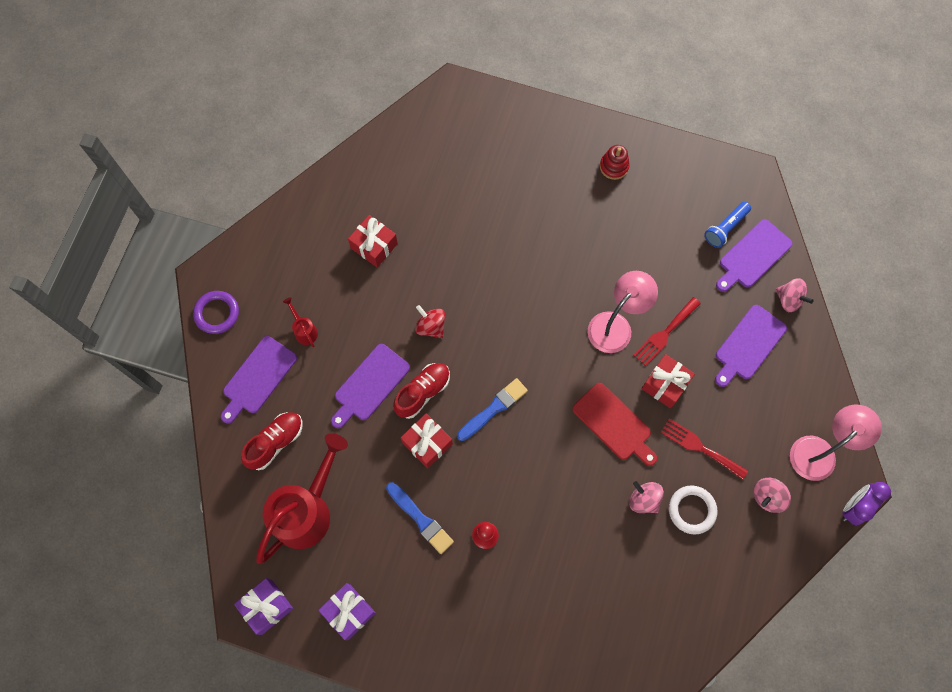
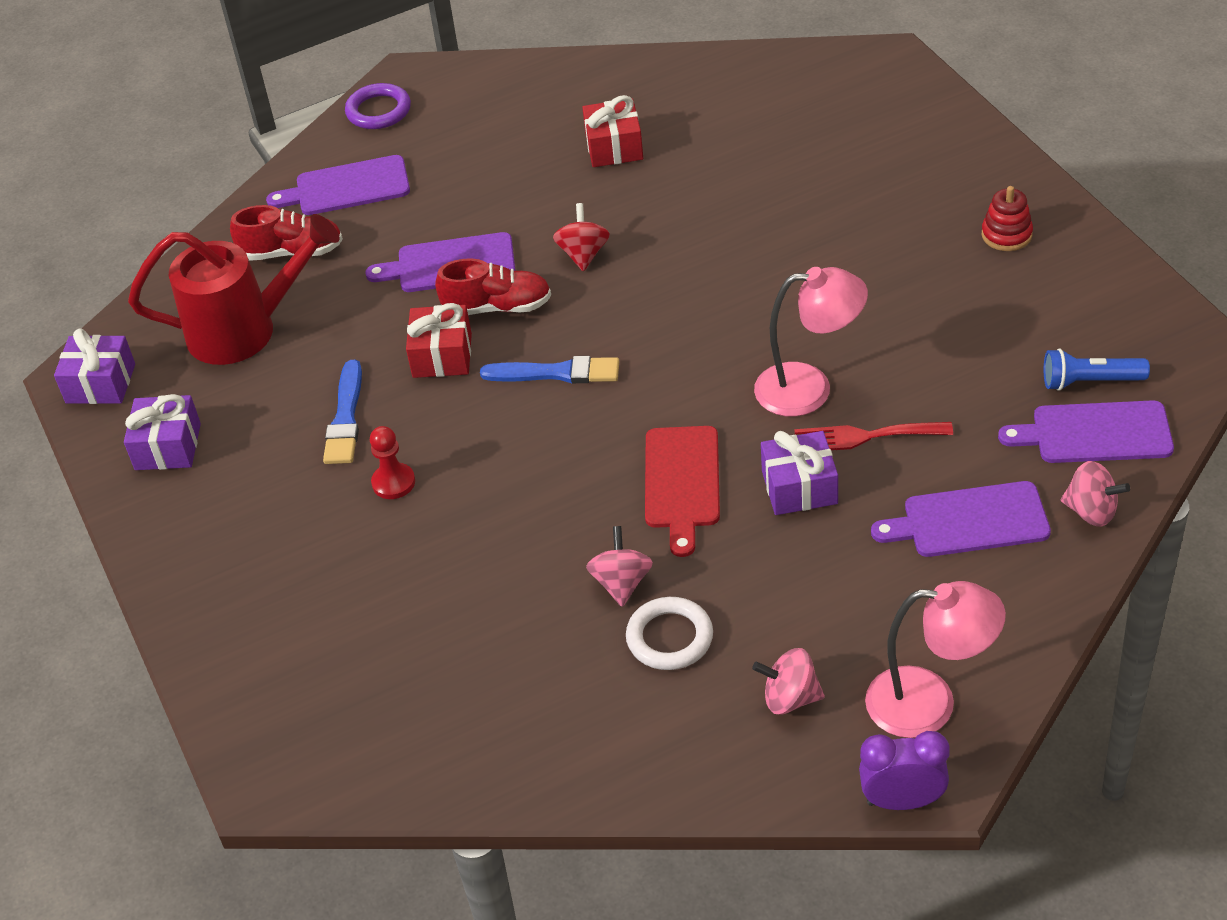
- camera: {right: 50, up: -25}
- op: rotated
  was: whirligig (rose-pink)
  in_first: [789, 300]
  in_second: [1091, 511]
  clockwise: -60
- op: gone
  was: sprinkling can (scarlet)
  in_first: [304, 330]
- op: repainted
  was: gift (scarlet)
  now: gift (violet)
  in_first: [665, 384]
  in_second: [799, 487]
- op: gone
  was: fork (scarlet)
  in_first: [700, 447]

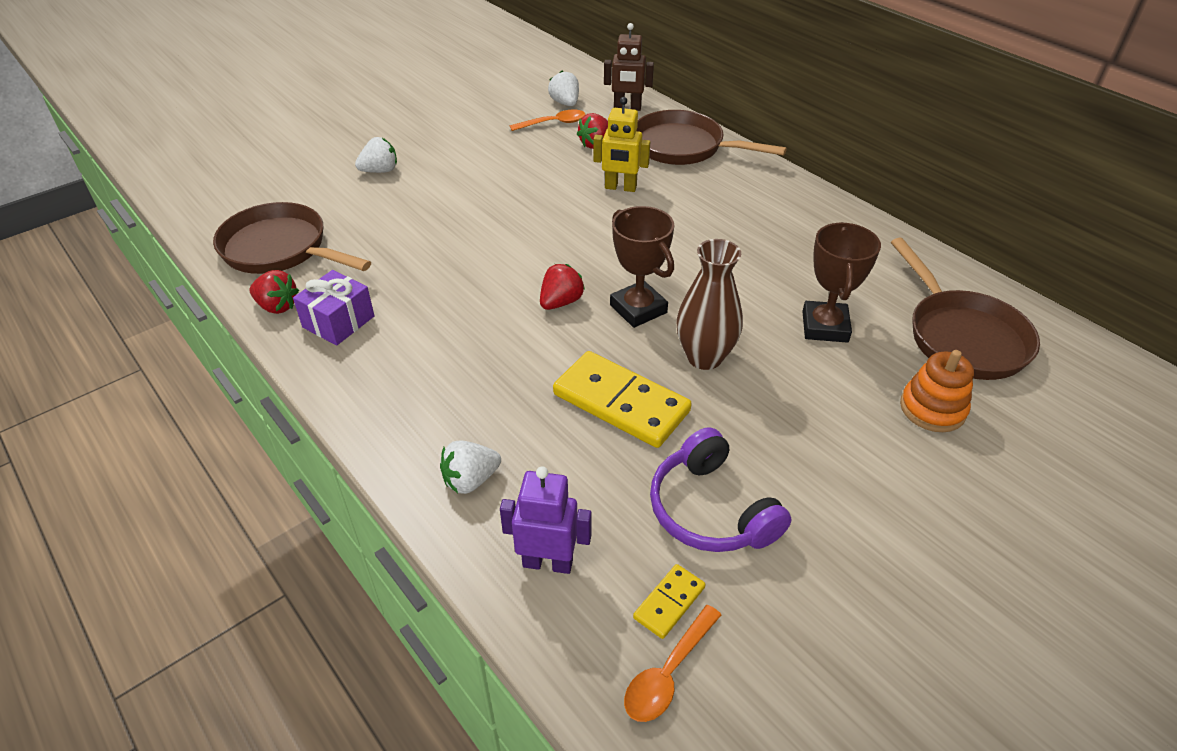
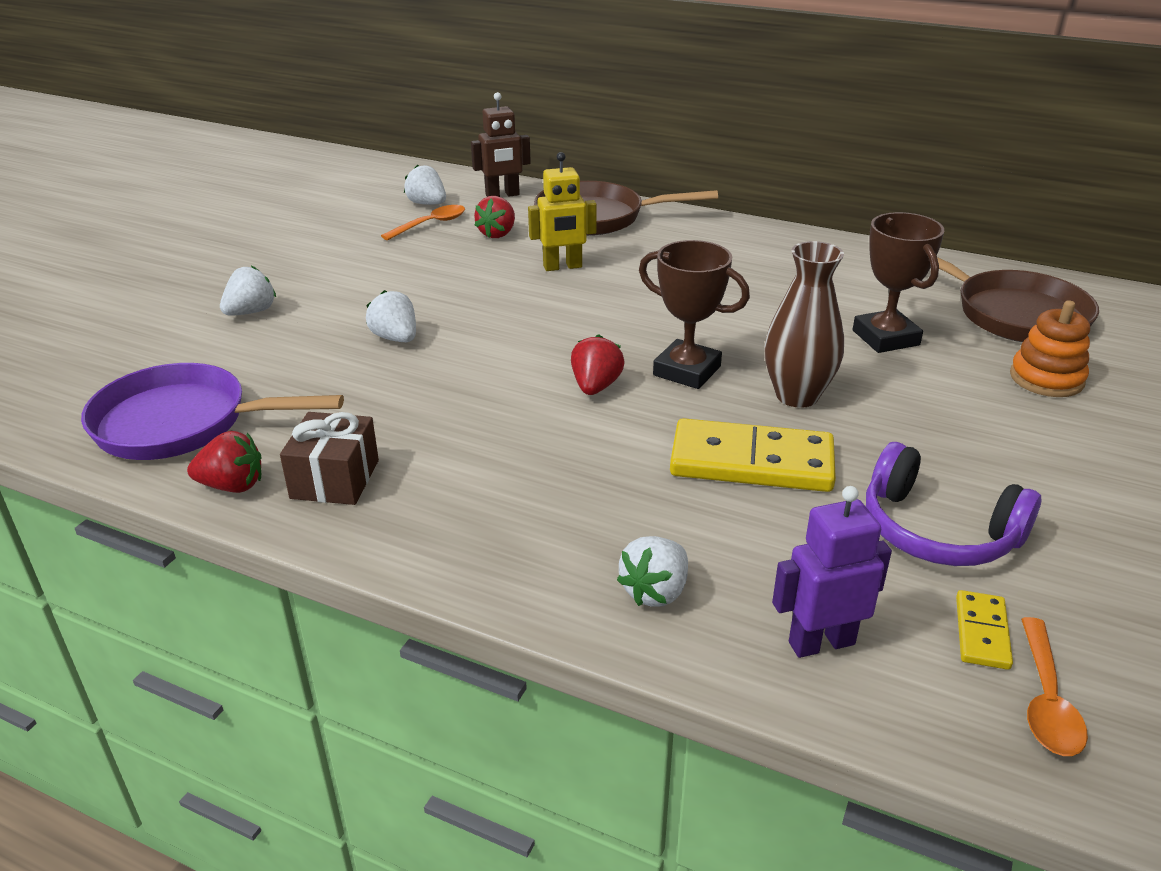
- camera: {right: -25, up: -10}
- op: repainted
  was: skillet (dark brown)
  now: skillet (violet)
  in_first: [280, 249]
  in_second: [182, 424]
- op: repainted
  was: gift (violet)
  now: gift (dark brown)
  in_first: [338, 322]
  in_second: [335, 479]
- op: new
  now: berry (white)
  in_second: [395, 338]

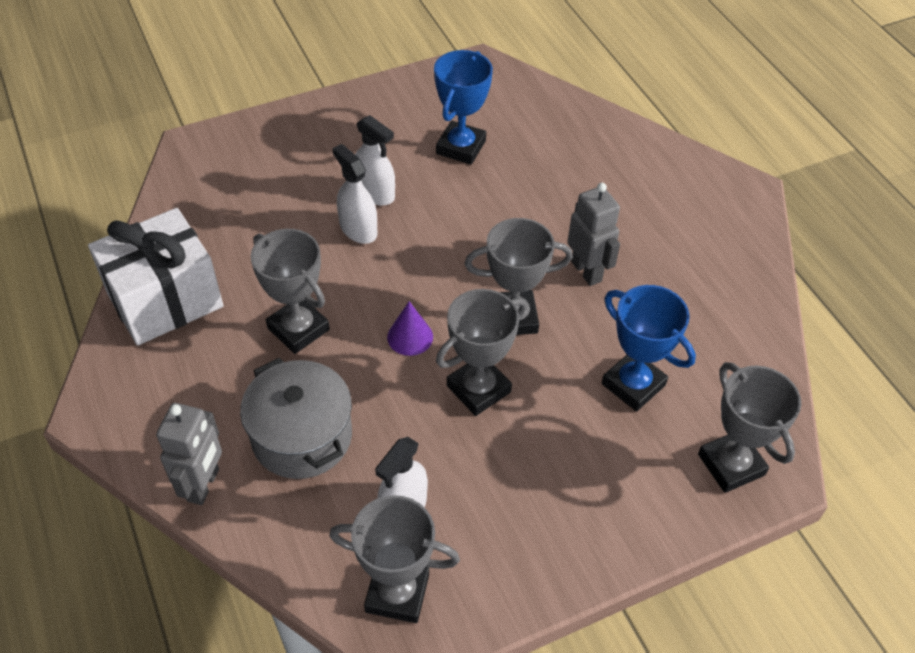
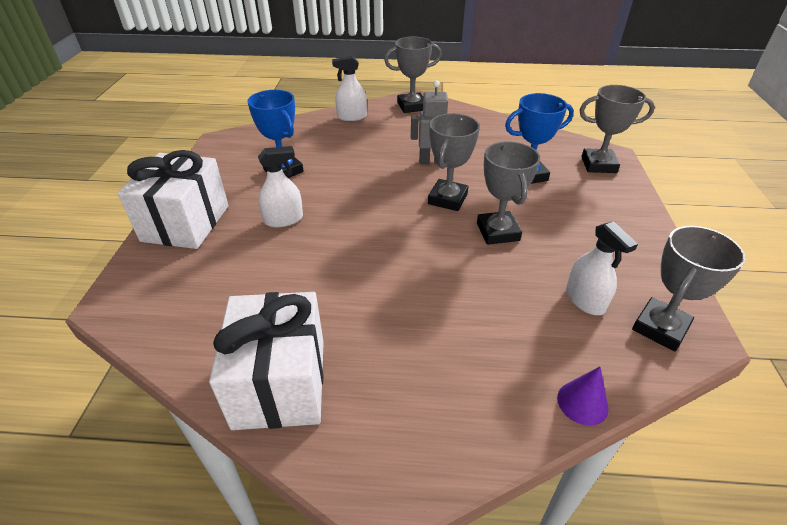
- camera: {right: -60, up: -10}
- op: shifted
  was: sprayer (white)
  in_first: [358, 229]
  in_second: [352, 117]
- op: shifted
  was: award cup (grey)
  in_first: [298, 329]
  in_second: [412, 106]
- op: shifted
  was: cone (violet)
  in_first: [410, 337]
  in_second: [582, 402]
- op: gone
  was: cooking pot (grey)
  in_first: [302, 436]
- op: gone
  was: robot (grey)
  in_first: [204, 485]
- op: new
  now: gift (white)
  in_second: [186, 223]

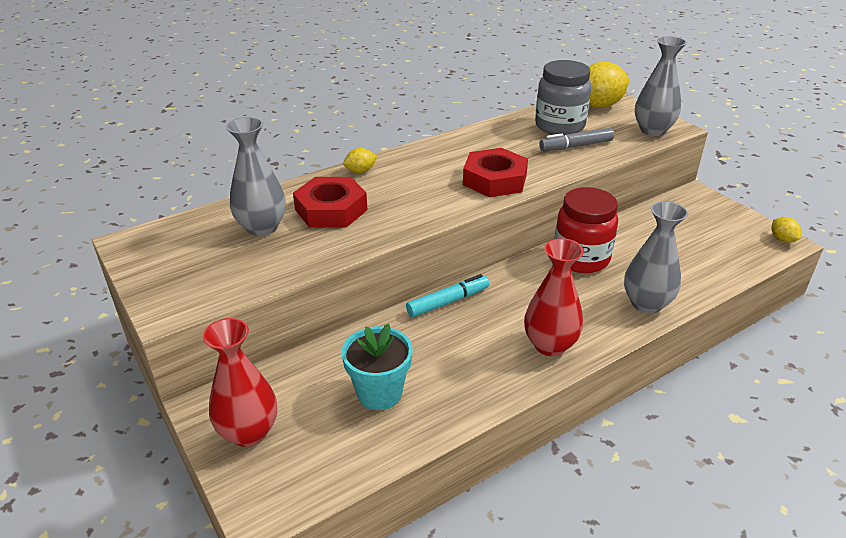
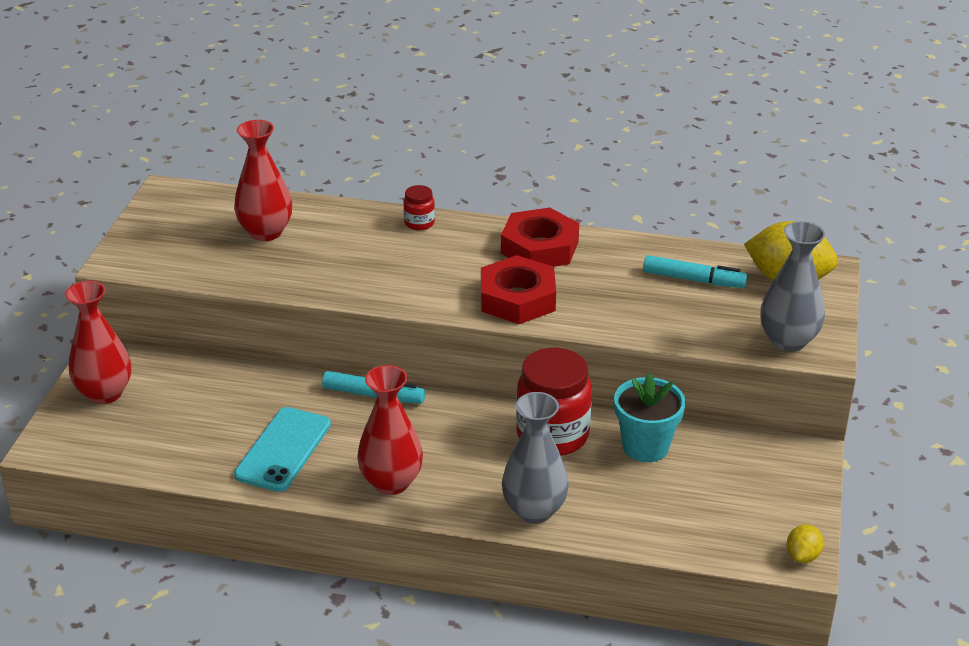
- camera: {right: 45, up: 0}
- op: swapped
  was: jar (grey)
  now: marker pen (teal)
  in_first: [559, 126]
  in_second: [693, 280]
- op: repainted
  was: tall vase (grey)
  now: tall vase (scarlet)
  in_first: [262, 227]
  in_second: [266, 232]
- op: gone
  was: marker pen (grey)
  in_first: [576, 146]
- op: swapped
  was: lemon (yellow)
  now: jar (scarlet)
  in_first: [360, 171]
  in_second: [419, 223]
- op: shifted
  was: hexagon nut (scarlet)
  in_first: [331, 210]
  in_second: [539, 247]
- op: shifted
  was: flower pot (teal)
  in_first: [379, 393]
  in_second: [645, 446]
- op: new
  now: smartphone (teal)
  in_second: [283, 450]

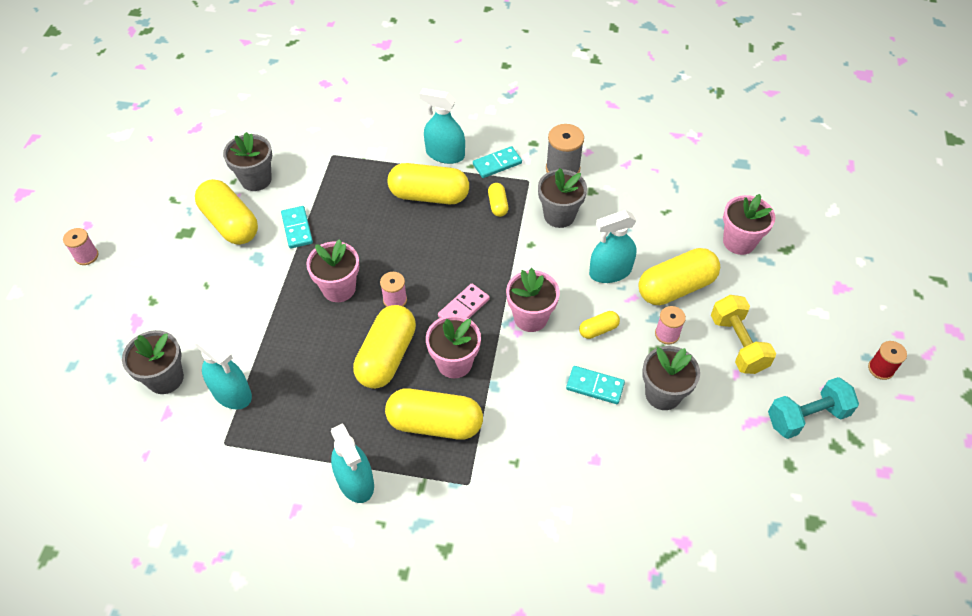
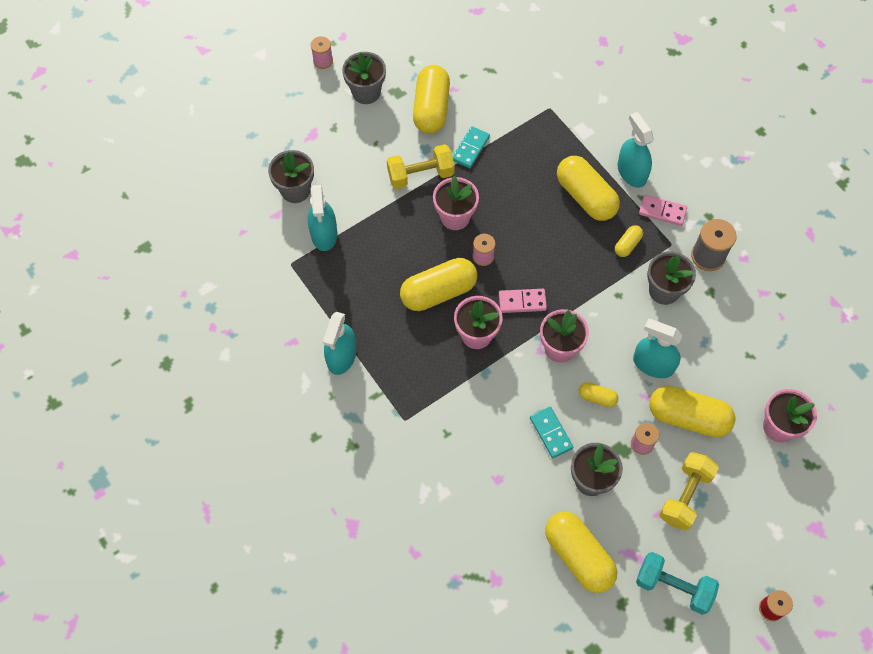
- camera: {right: 45, up: 10}
- op: shifted
  was: flower pot (grey)
  in_first: [256, 179]
  in_second: [366, 92]
- op: repainted
  was: domino tile (teal)
  now: domino tile (rose-pink)
  in_first: [497, 164]
  in_second: [662, 211]
- op: shifted
  was: pill (yellow)
  in_first: [435, 423]
  in_second: [578, 556]
- op: new
  now: hand weight (yellow)
  in_second: [420, 175]

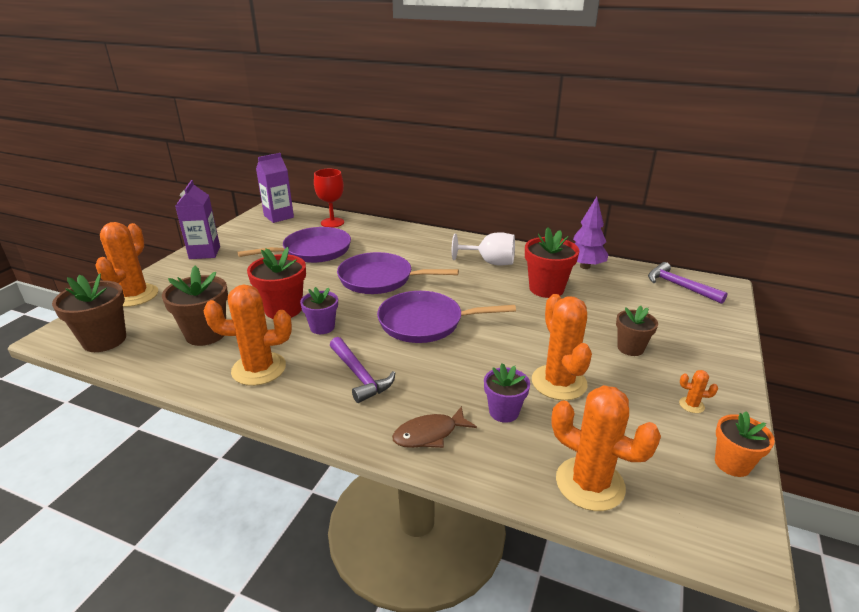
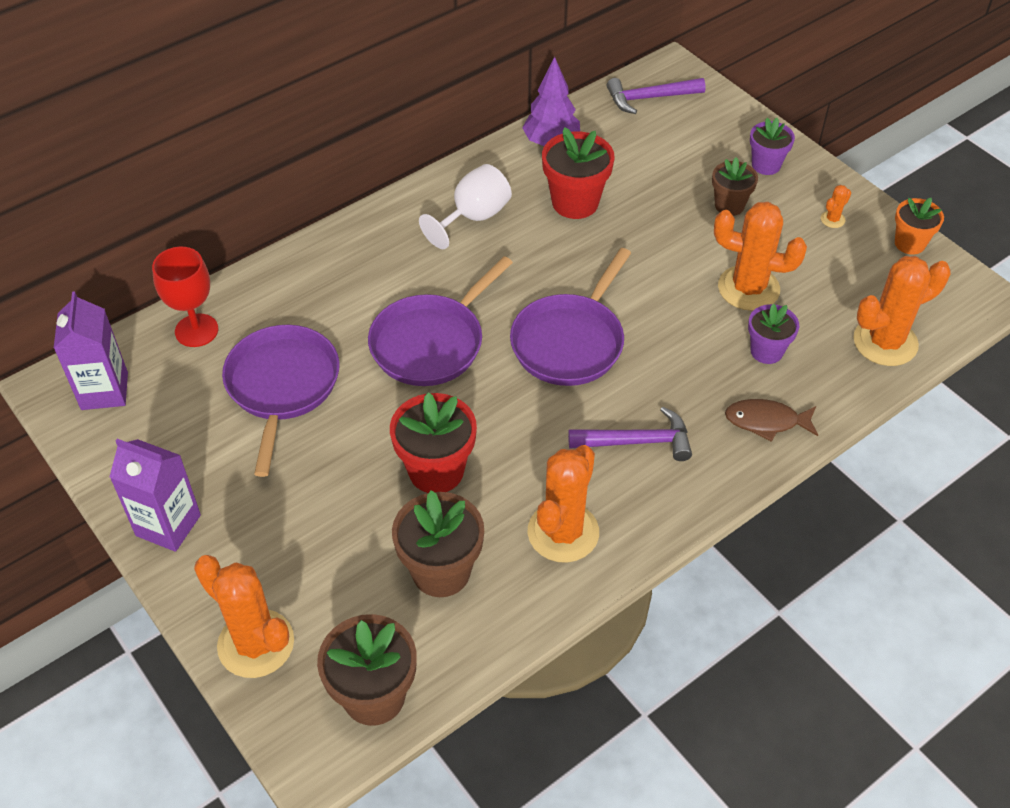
- camera: {right: -60, up: 20}
- op: shifted
  was: flower pot (violet)
  in_first: [322, 327]
  in_second: [766, 165]
- op: rotated
  was: fish (dark brown)
  in_first: [429, 434]
  in_second: [766, 421]
  clockwise: 90

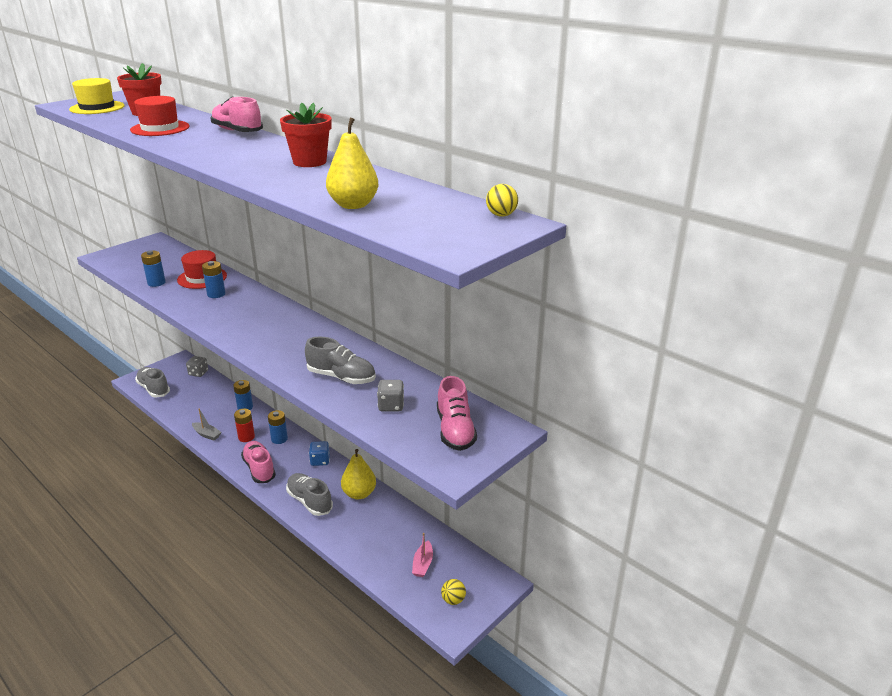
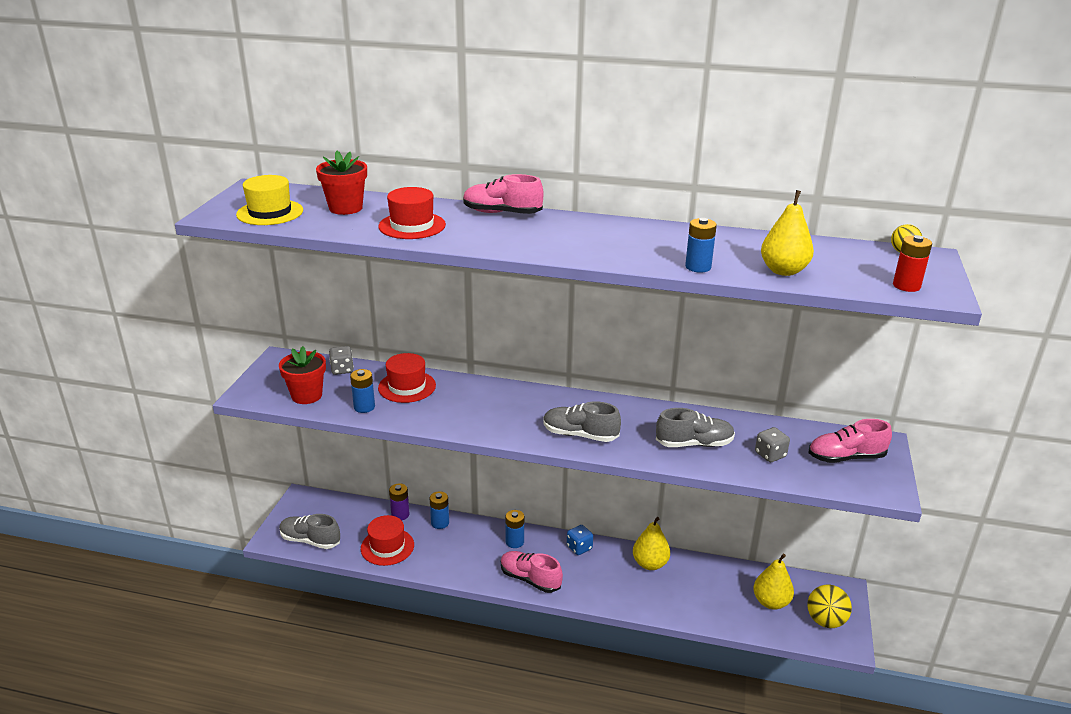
- camera: {right: -30, up: 0}
- op: shifted
  was: flower pot (scarlet)
  in_first: [309, 162]
  in_second: [307, 395]
- op: shifted
  was: power cell (cobalt)
  in_first: [216, 294]
  in_second: [698, 267]
- op: shifted
  was: dice (grey)
  in_first: [198, 373]
  in_second: [342, 369]
- op: rotated
  was: lace-up shoe (rose-pink)
  in_first: [455, 430]
  in_second: [846, 457]
  clockwise: 120
- op: gone
  was: sailboat (grey)
  in_first: [207, 434]
- op: shifted
  was: power cell (scarlet)
  in_first: [246, 437]
  in_second: [906, 286]
- op: shifted
  was: lace-up shoe (grey)
  in_first: [309, 501]
  in_second: [580, 435]
- op: swapped
  was: sailboat (rose-pink)
  now: toy pear (yellow)
  in_first: [423, 564]
  in_second: [771, 602]
- op: scaled
  was: ball (yellow)
  in_first: [453, 600]
  in_second: [825, 621]
  ratio: 1.75
- op: new
  now: power cell (violet)
  in_second: [400, 514]
- op: new
  now: top hat (scarlet)
  in_second: [387, 547]

